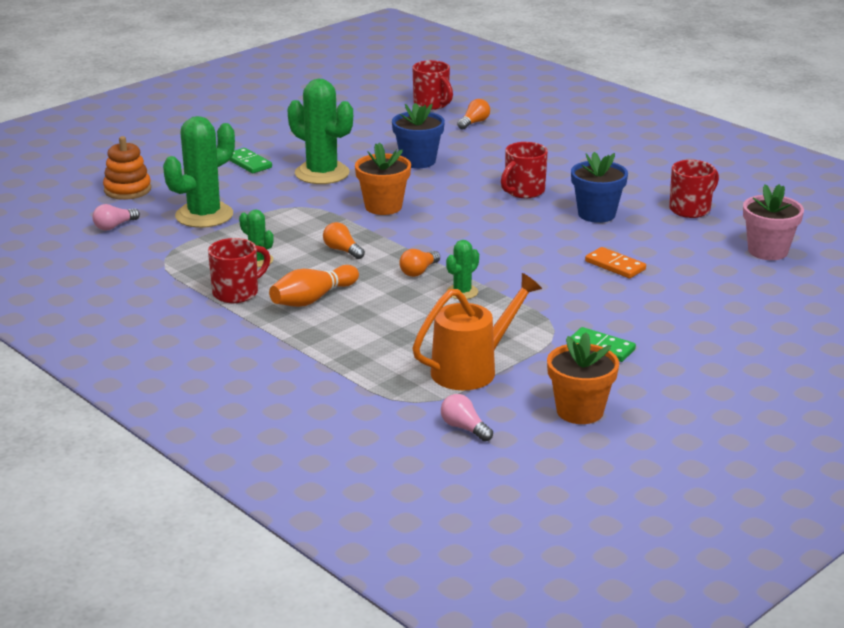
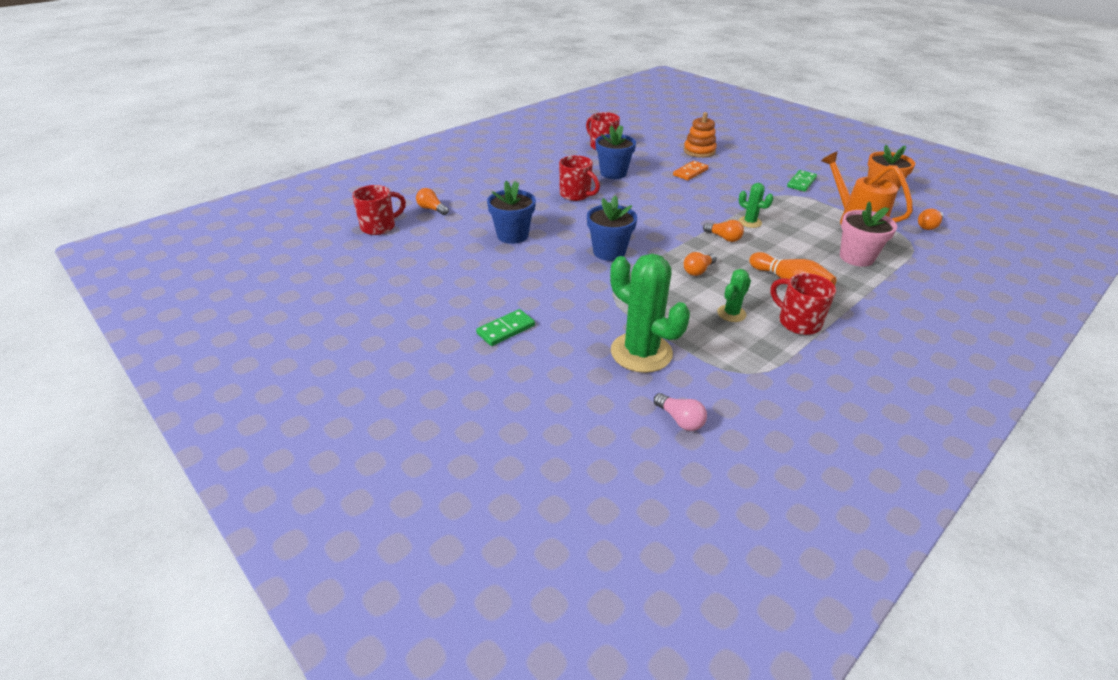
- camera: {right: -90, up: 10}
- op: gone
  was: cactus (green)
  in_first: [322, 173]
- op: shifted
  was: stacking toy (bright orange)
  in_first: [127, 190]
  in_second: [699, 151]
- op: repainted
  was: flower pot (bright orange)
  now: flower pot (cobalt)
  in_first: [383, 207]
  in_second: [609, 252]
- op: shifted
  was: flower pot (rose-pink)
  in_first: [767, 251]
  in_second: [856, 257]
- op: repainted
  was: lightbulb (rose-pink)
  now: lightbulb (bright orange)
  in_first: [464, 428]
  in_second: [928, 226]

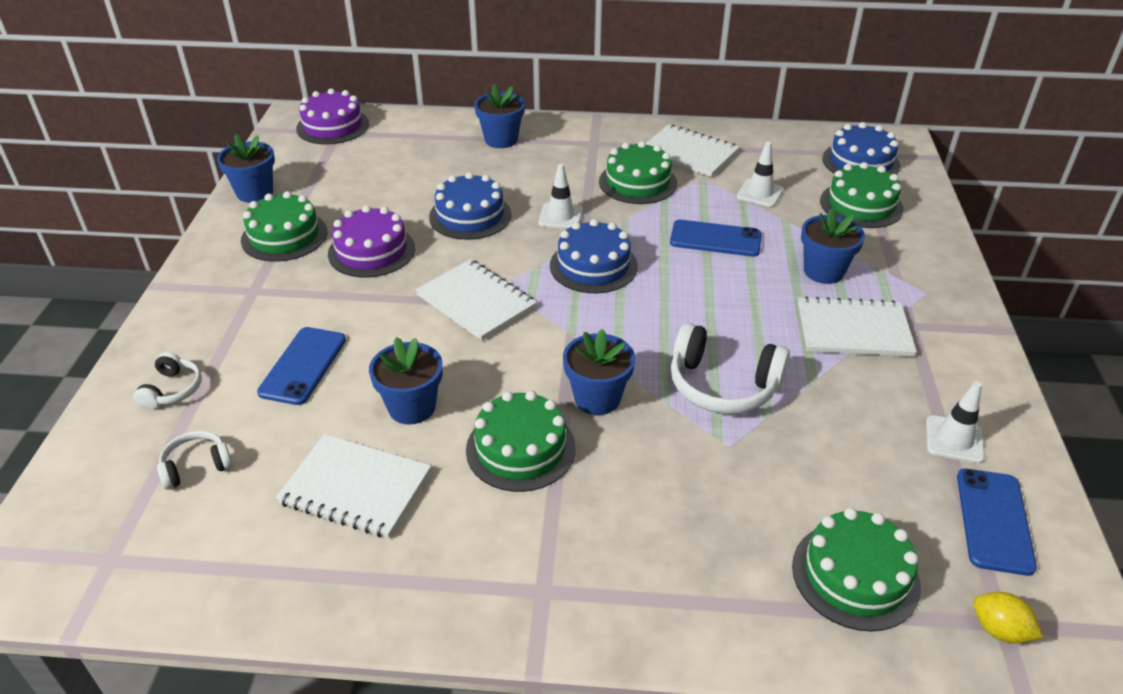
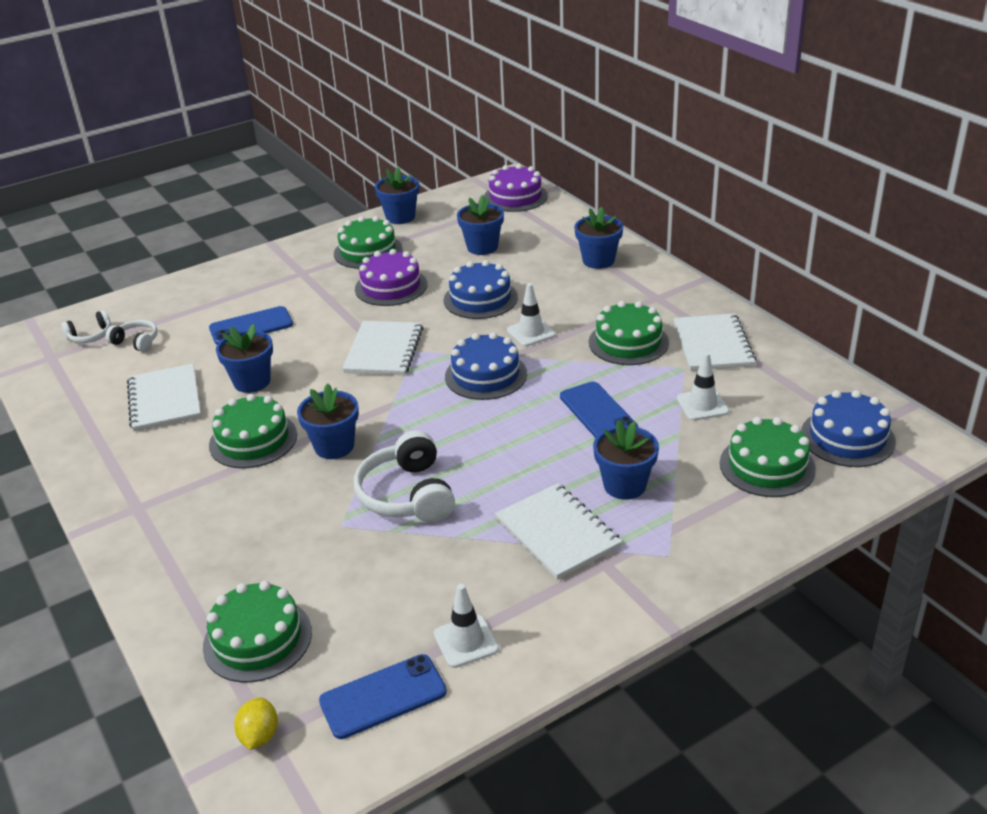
- camera: {right: 55, up: -5}
- op: shifted
  was: headphones (white)
  in_first: [172, 390]
  in_second: [90, 336]
- op: new
  now: flower pot (cobalt)
  in_second: [482, 247]

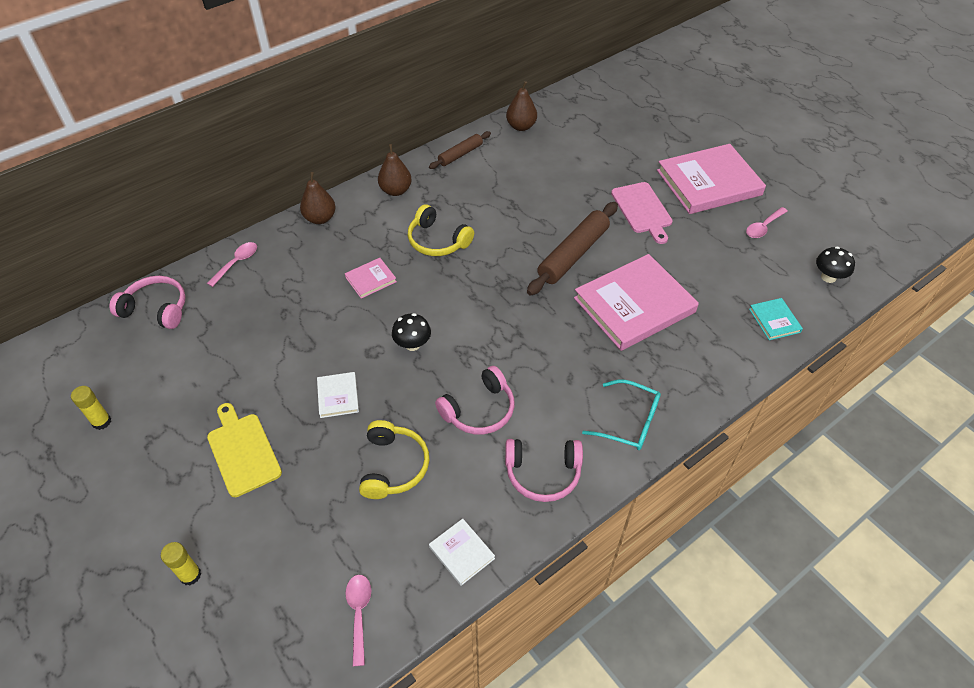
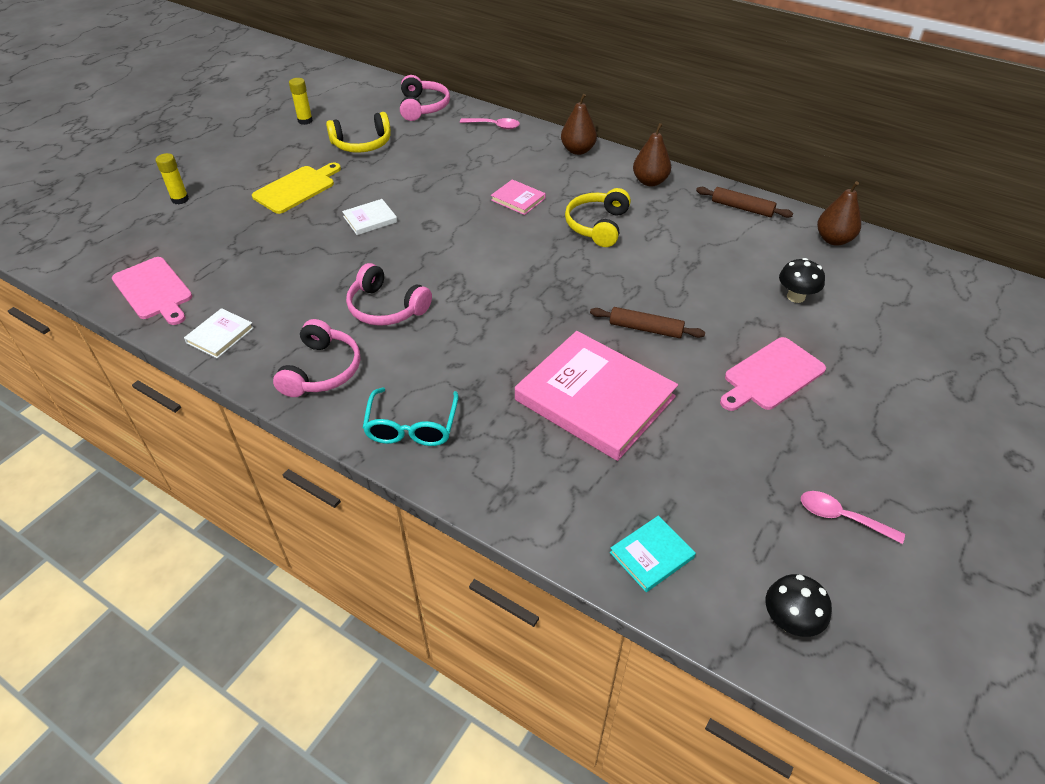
- camera: {right: 70, up: -5}
- op: gone
  was: hardcover (rose-pink)
  in_first: [709, 183]
- op: scaled
  was: pastry roller (dark brown)
  in_first: [573, 254]
  in_second: [645, 329]
  ratio: 0.58
- op: shifted
  was: fungus (jet-black)
  in_first: [412, 344]
  in_second: [796, 297]
- op: shifted
  was: headphones (yellow)
  in_first: [393, 466]
  in_second: [362, 144]
- op: rotated
  was: headphones (rose-pink)
  in_first: [543, 473]
  in_second: [322, 370]
  clockwise: -150
- op: swapped
  was: teaspoon (rose-pink)
  now: cutting board (rose-pink)
  in_first: [359, 613]
  in_second: [154, 290]

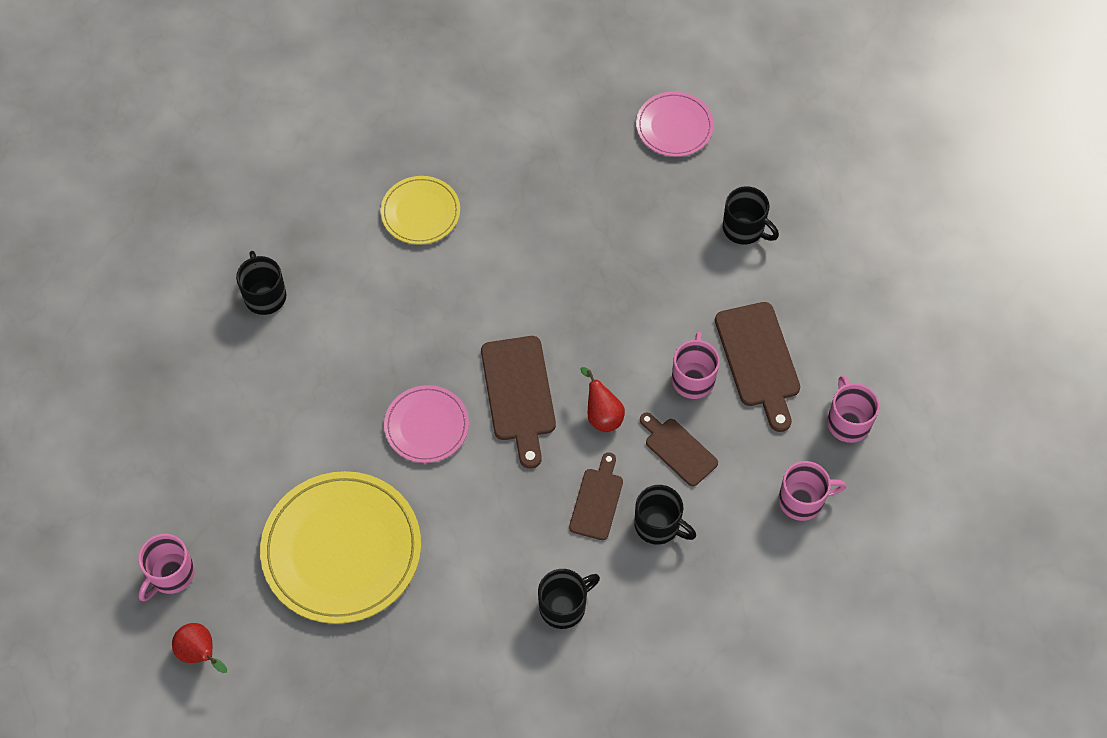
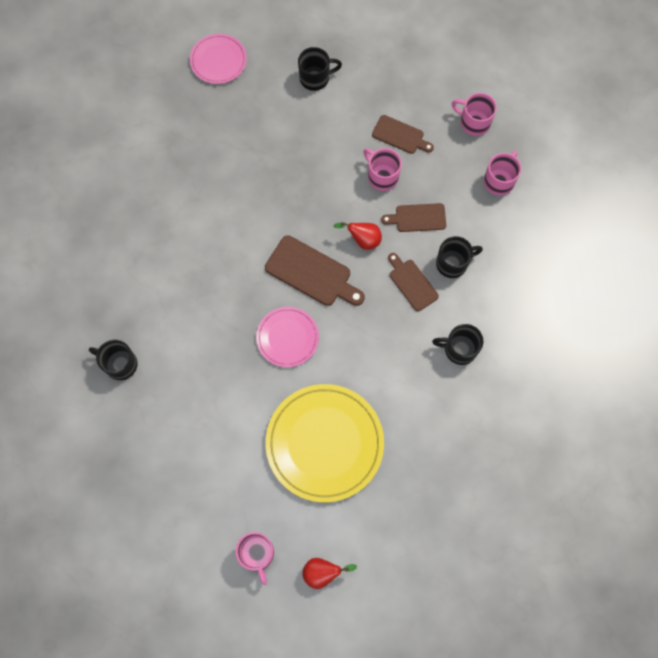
- camera: {right: -50, up: 10}
- op: gone
  was: plate (yellow)
  in_first: [420, 212]
- op: scaled
  was: cutting board (dark brown)
  in_first: [758, 360]
  in_second: [400, 135]
  ratio: 0.63
- op: rotated
  was: mug (jet-black)
  in_first: [564, 606]
  in_second: [459, 349]
  clockwise: -90

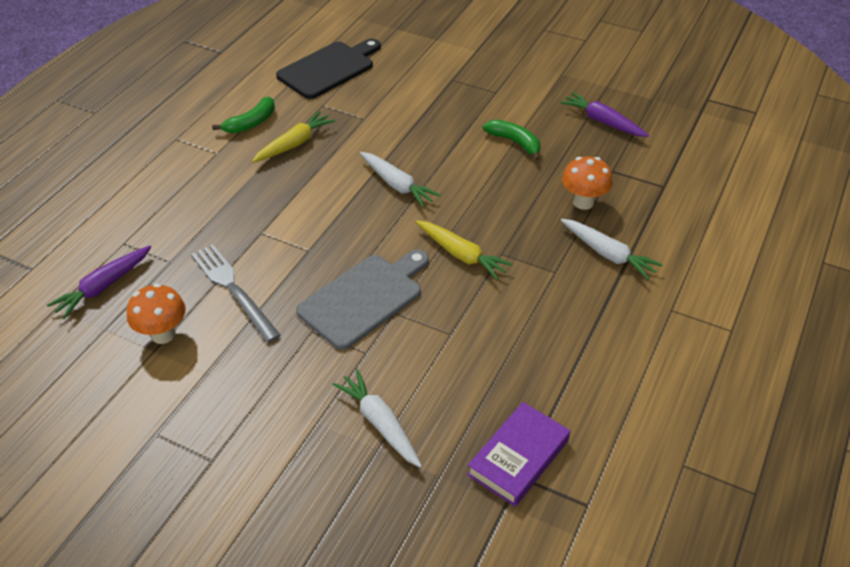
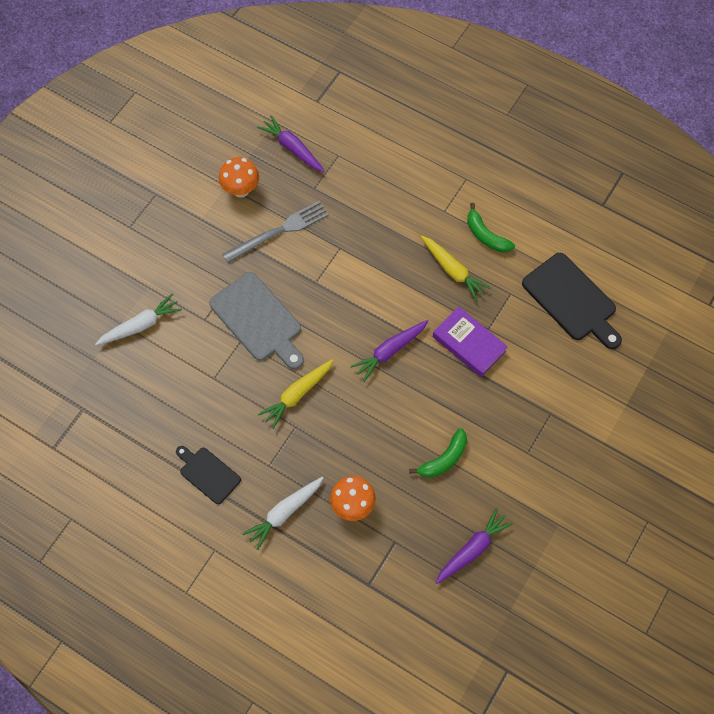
- camera: {right: 95, up: 20}
- op: repainted
  was: toy carrot (white)
  now: toy carrot (violet)
  in_first: [397, 185]
  in_second: [390, 351]
- op: shifted
  was: hardcover (violet)
  in_first: [518, 458]
  in_second: [469, 344]
- op: new
  now: cutting board (jet-black)
  in_second: [208, 473]

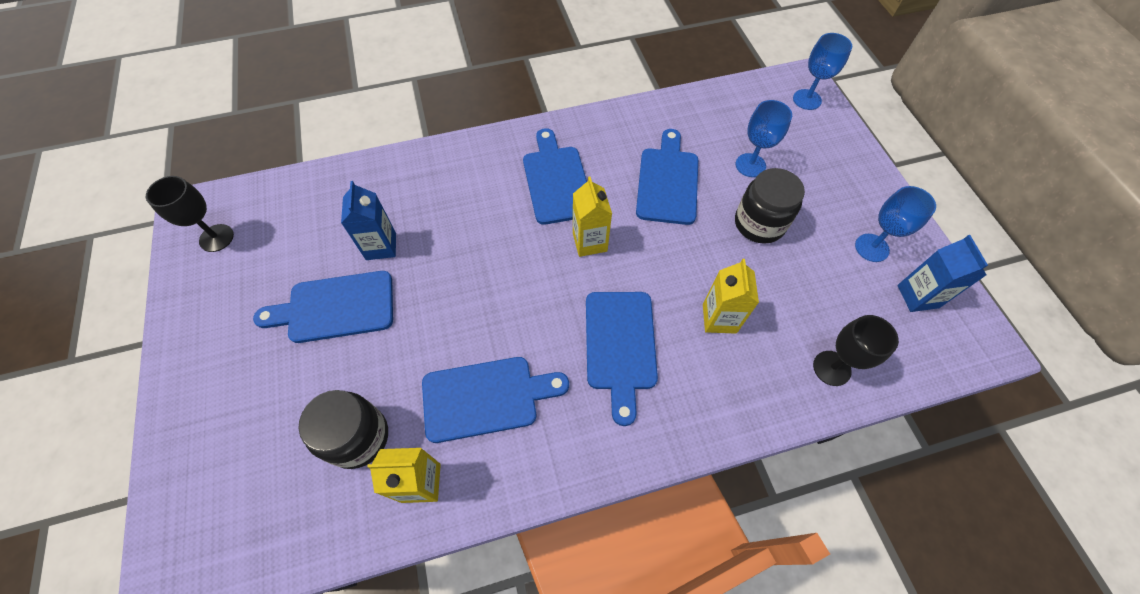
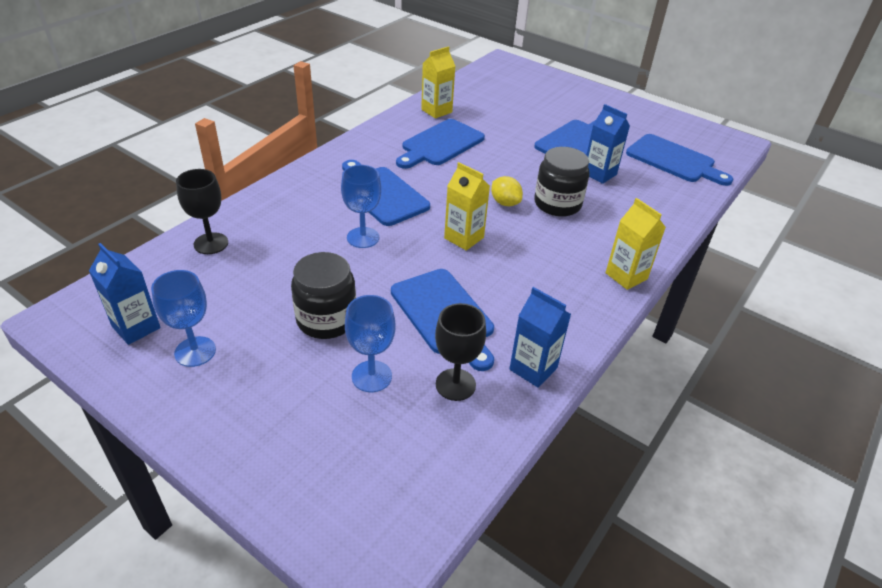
- camera: {right: 140, up: -20}
- op: shifted
  was: wine glass (cobalt)
  in_first: [807, 99]
  in_second: [363, 237]
- op: shifted
  was: cutting board (cobalt)
  in_first: [556, 181]
  in_second: [674, 160]
- op: shifted
  was: wine glass (jet-black)
  in_first: [216, 238]
  in_second: [455, 384]
- op: shifted
  was: milk carton (yellow)
  in_first: [719, 318]
  in_second: [626, 276]
- op: shifted
  was: jar (jet-black)
  in_first: [358, 437]
  in_second: [557, 204]
- op: new
  now: lemon (yellow)
  in_second: [505, 203]
- op: new
  now: milk carton (cobalt)
  in_second: [533, 368]

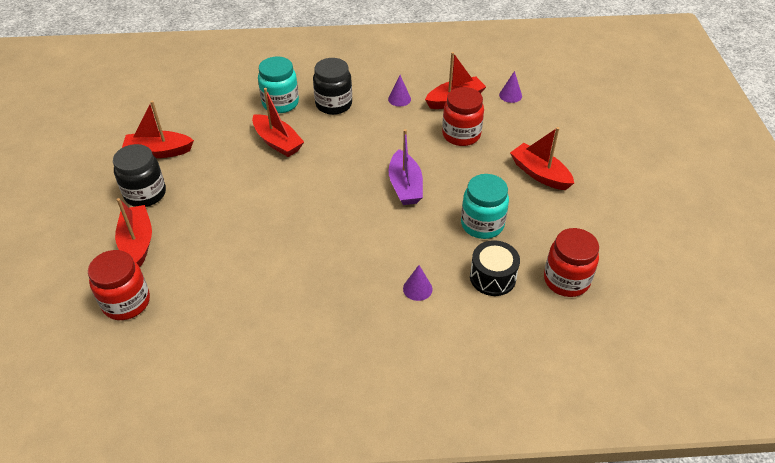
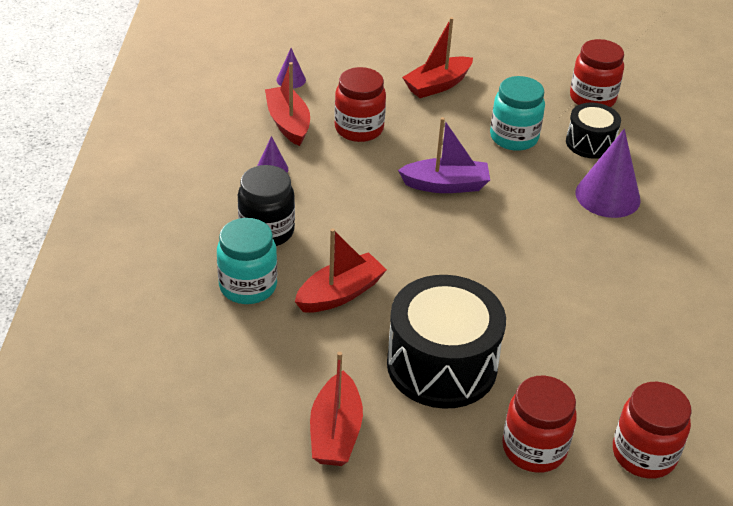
- camera: {right: -85, up: -5}
- op: gone
  was: jar (jet-black)
  in_first: [145, 194]
- op: swapped
  was: sailboat (scarlet)
  now: jar (scarlet)
  in_first: [137, 242]
  in_second: [534, 448]
- op: scaled
  was: cone (violet)
  in_first: [417, 288]
  in_second: [607, 196]
  ratio: 1.98
- op: new
  now: drum (jet-black)
  in_second: [442, 365]

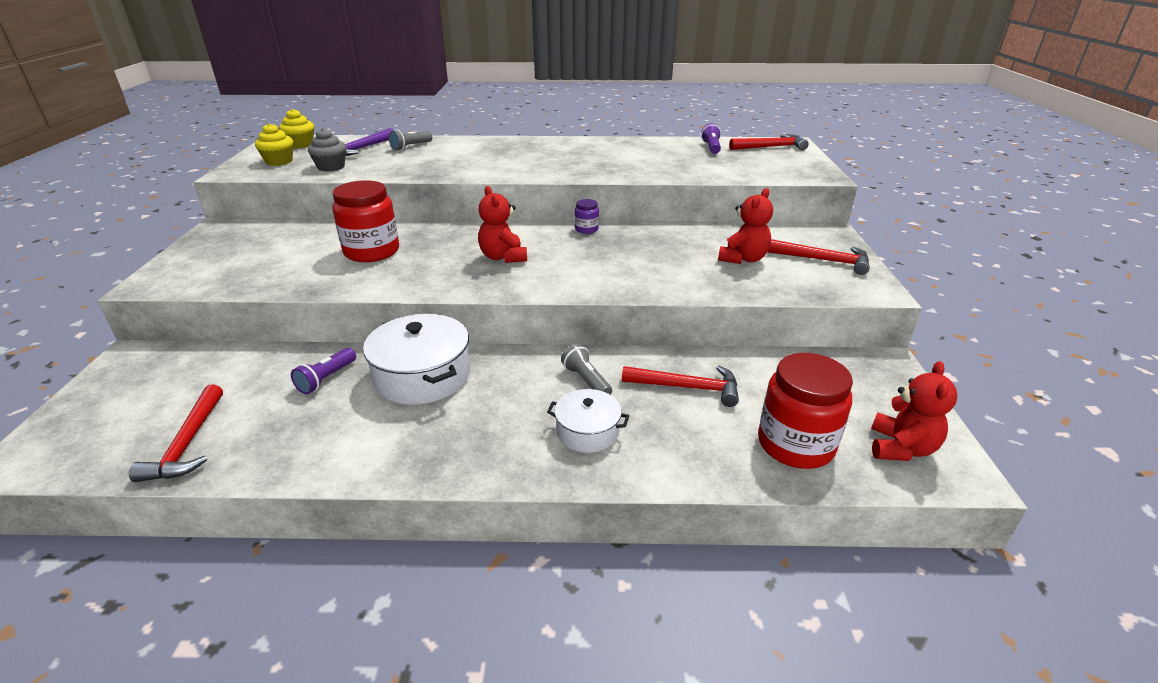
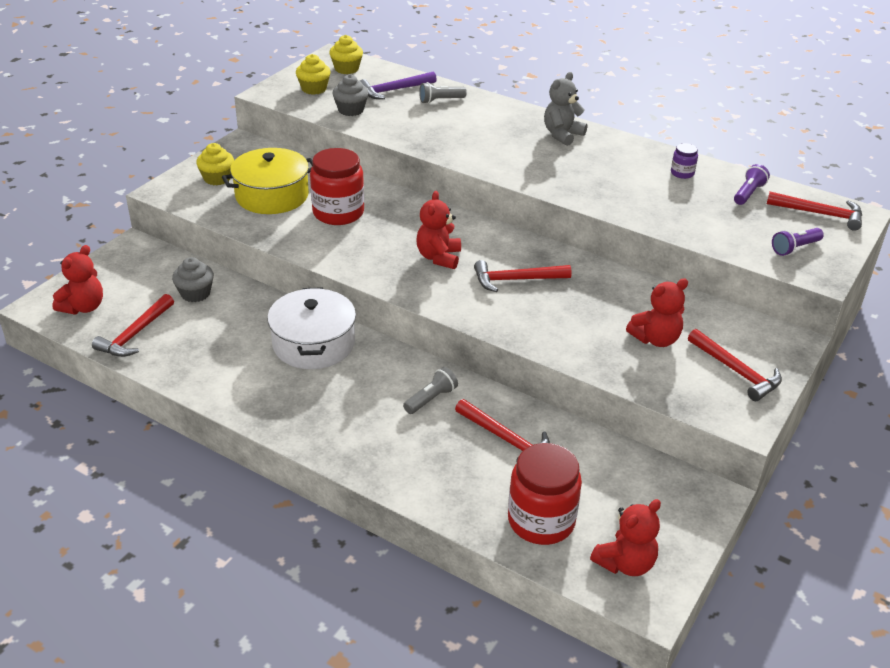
- camera: {right: 30, up: 5}
- op: shifted
  was: jar (violet)
  in_first: [586, 229]
  in_second: [682, 173]
- op: rotated
  was: pocket torch (grey)
  in_first: [586, 381]
  in_second: [431, 399]
  clockwise: 45
- op: shifted
  was: pocket torch (violet)
  in_first: [326, 379]
  in_second: [795, 248]
- op: gone
  was: cooking pot (white)
  in_first: [587, 431]
- op: new
  now: stuffed bear (grey)
  in_second: [562, 135]
- op: new
  now: muffin (yellow)
  in_second: [217, 178]
- op: new
  now: cooking pot (yellow)
  in_second: [272, 196]
- op: new
  now: stuffed bear (scarlet)
  in_second: [83, 307]
- op: new
  now: muffin (grey)
  in_second: [195, 293]
- op: new
  now: hammer (scarlet)
  in_second: [516, 280]

